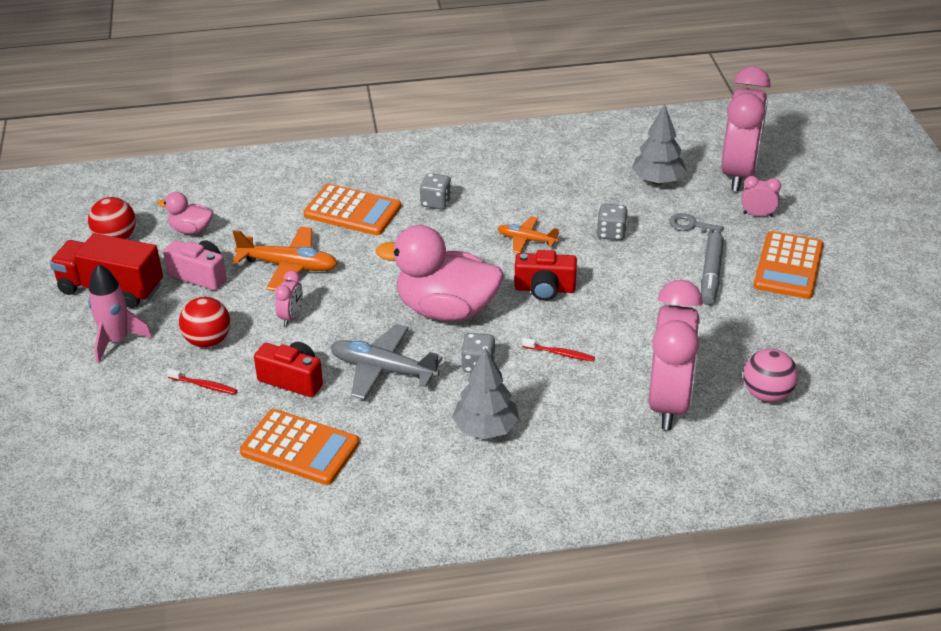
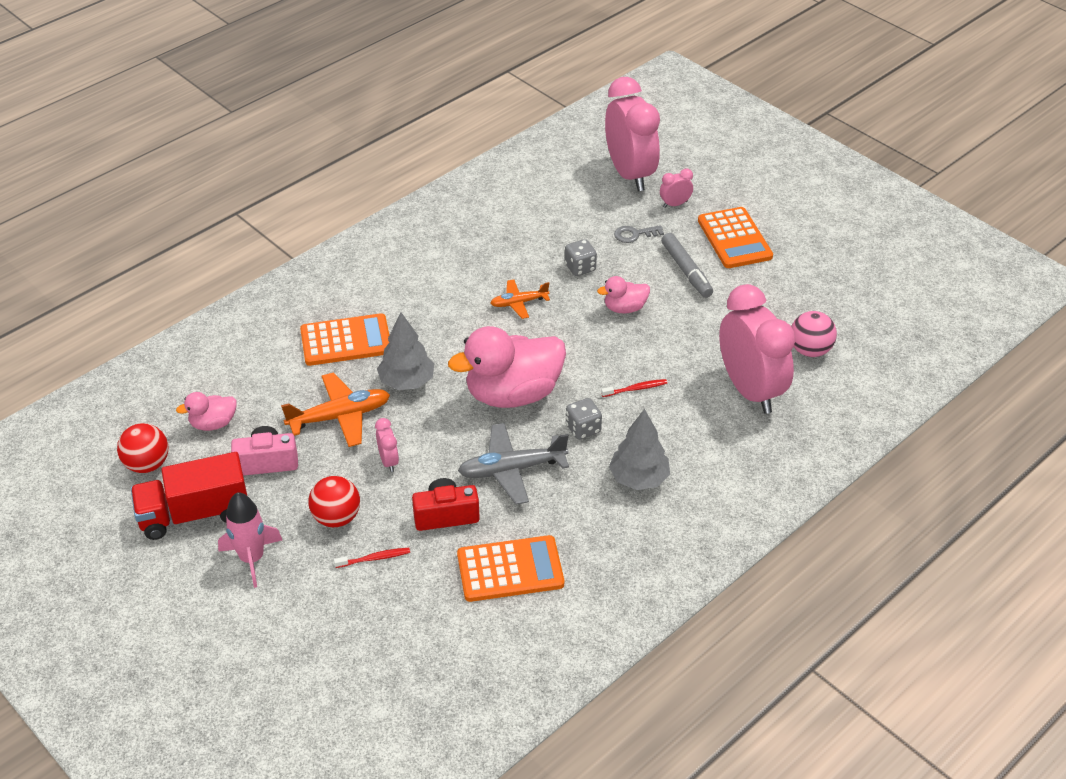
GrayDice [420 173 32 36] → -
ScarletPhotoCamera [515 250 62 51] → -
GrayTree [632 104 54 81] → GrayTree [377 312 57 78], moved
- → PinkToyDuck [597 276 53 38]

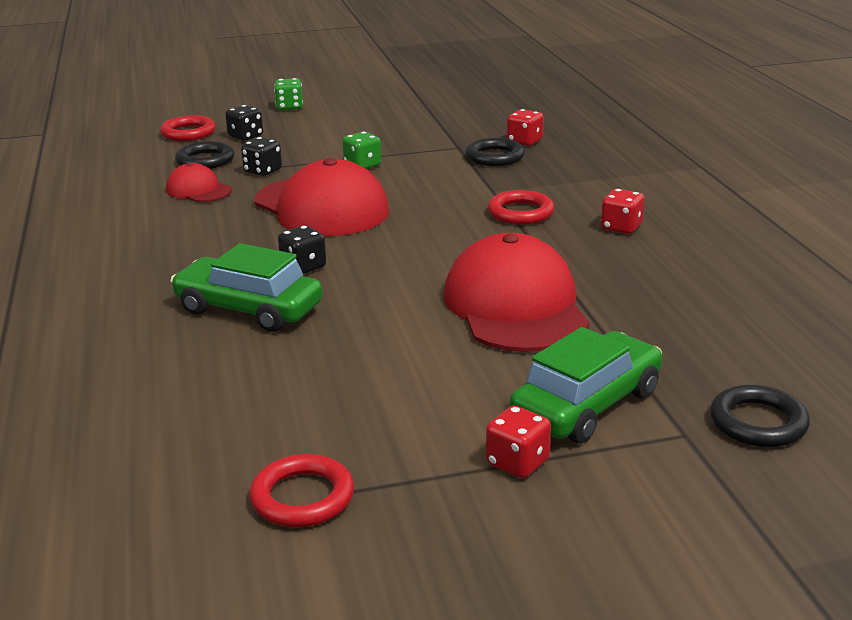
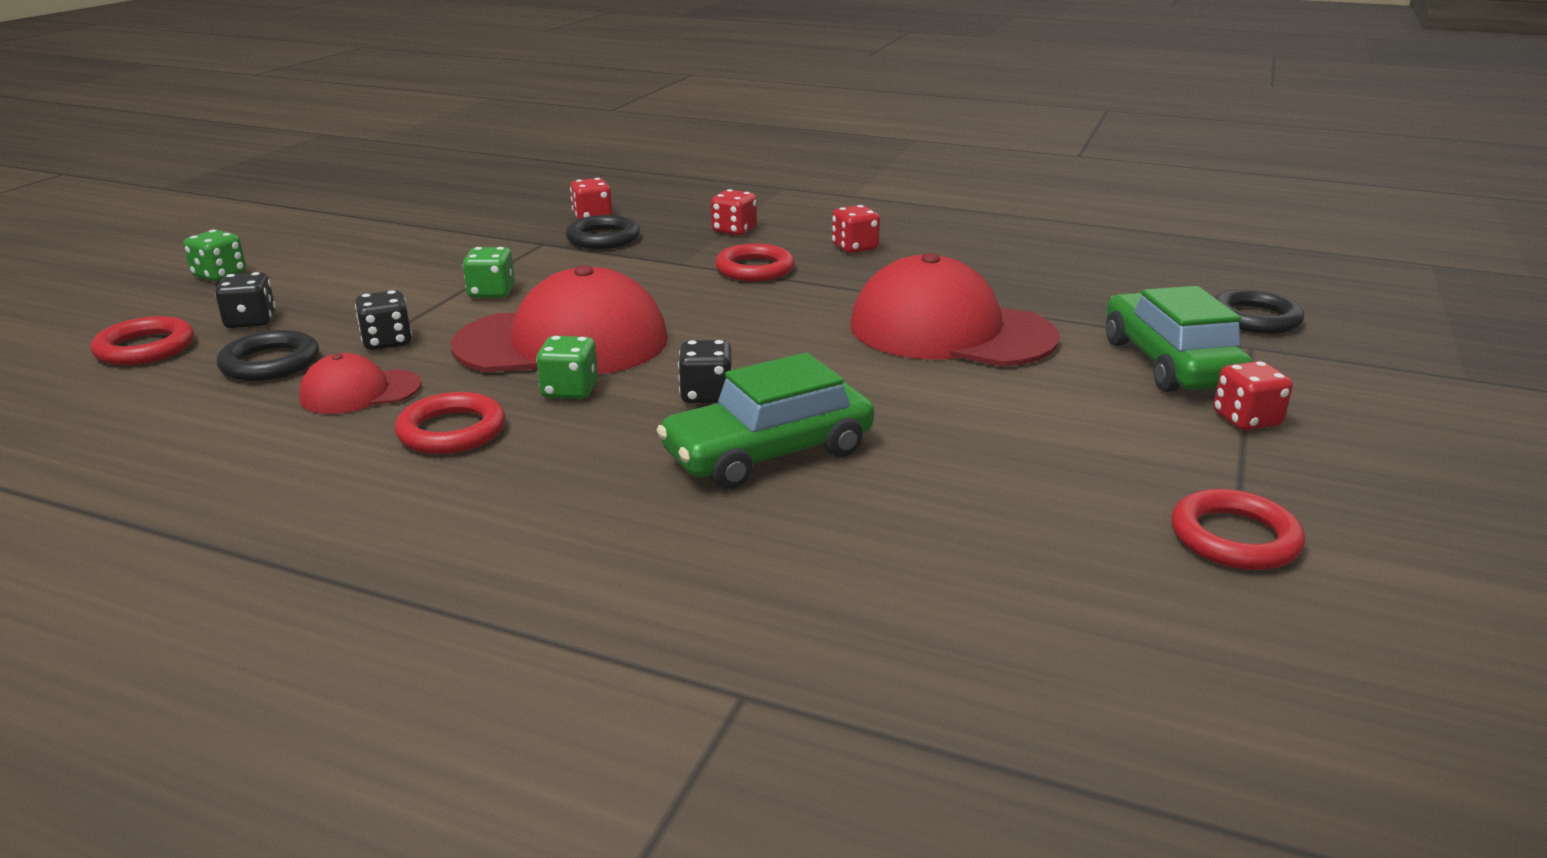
- → ScarletRing [395 392 110 62]
- → LeafGreenDice [536 336 62 63]
- → ScarletDice [711 189 46 47]

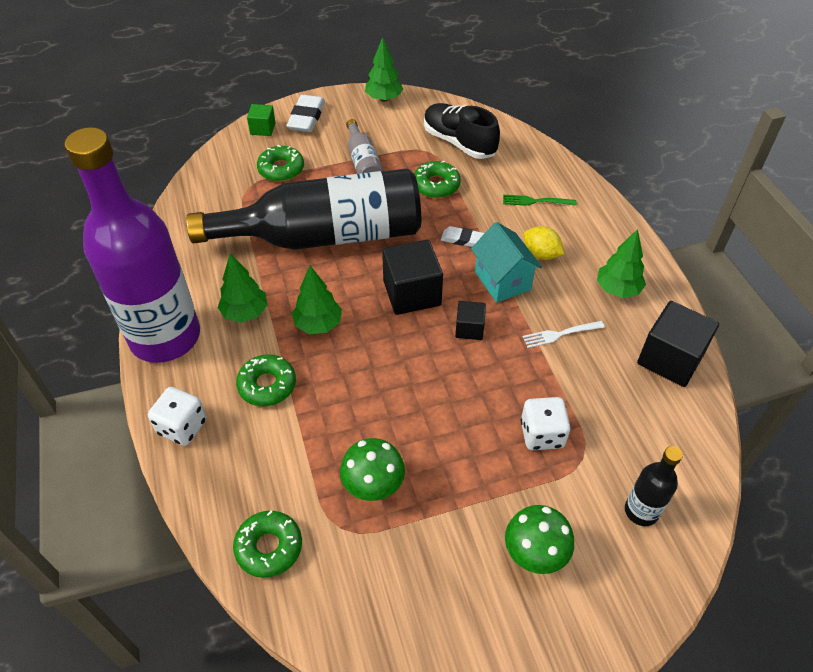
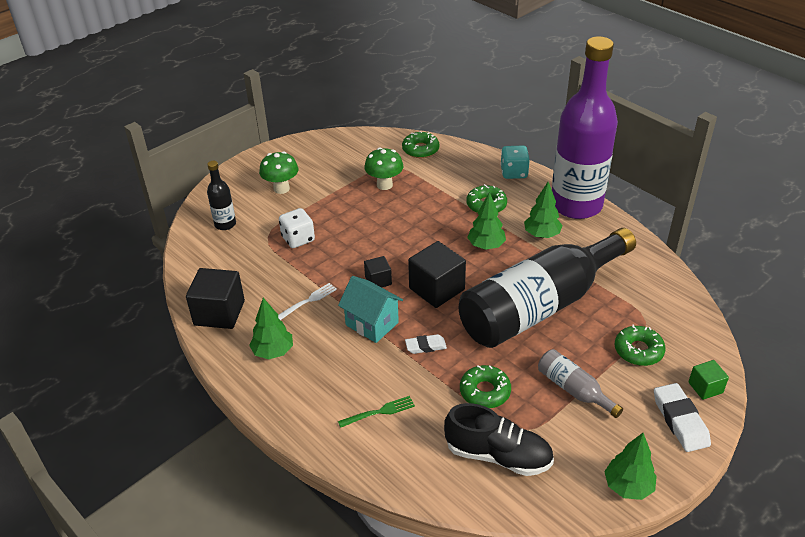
PureWhiteDice [148 387 59 59] → TurquoiseDice [500 146 30 33]
BrightYellowCitrusFruit [523 226 41 34] → -

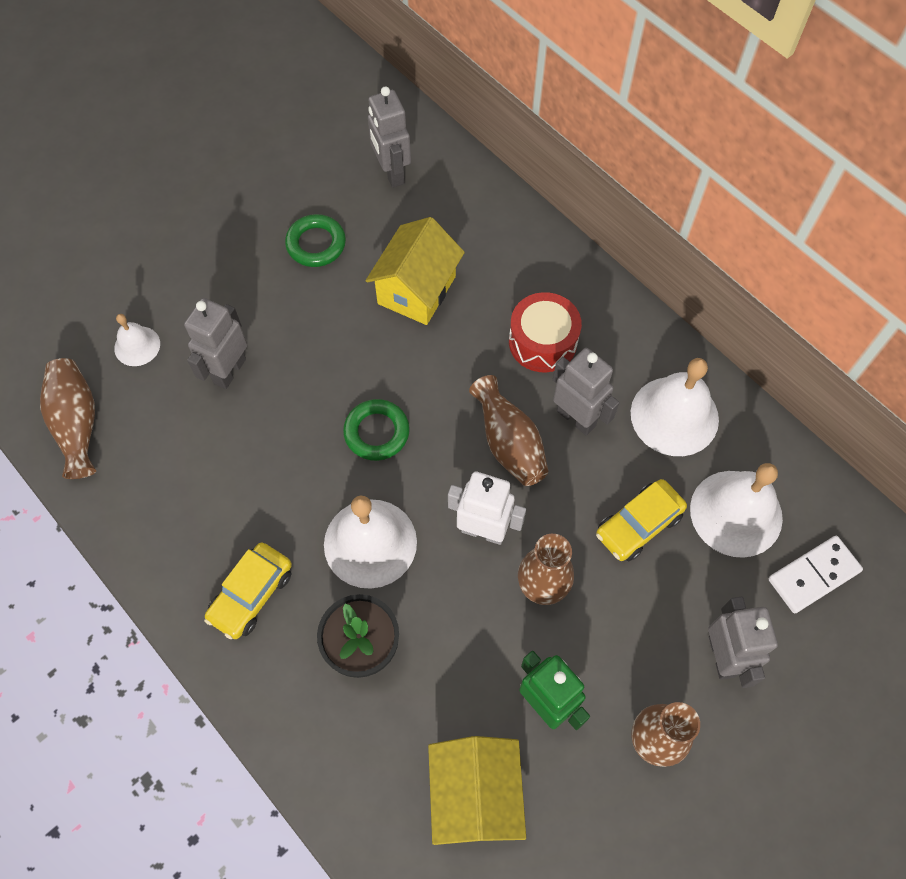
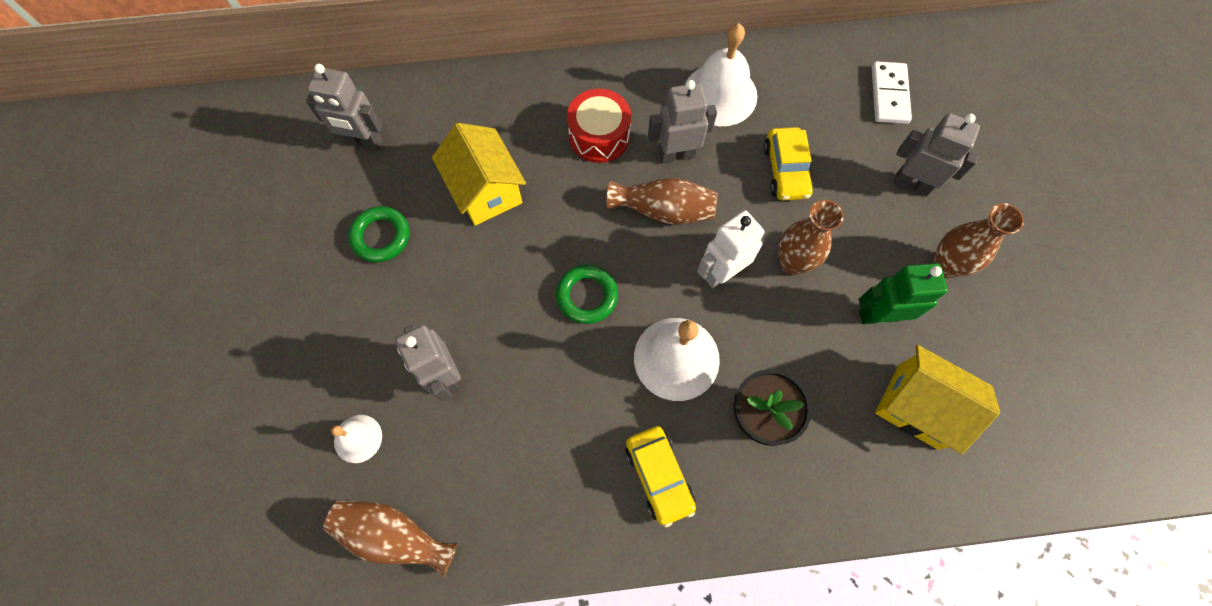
PureWhiteSchoolBell [690 463 93 95] → -

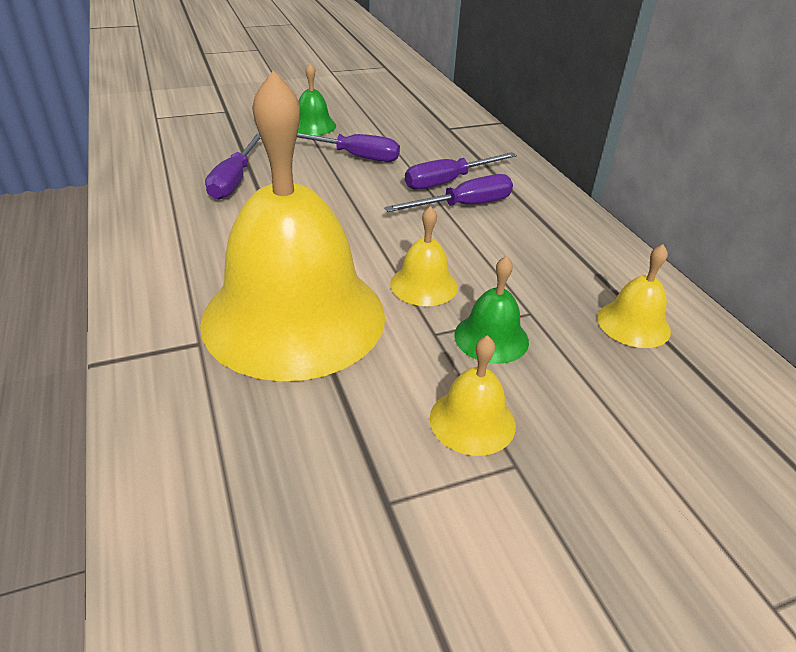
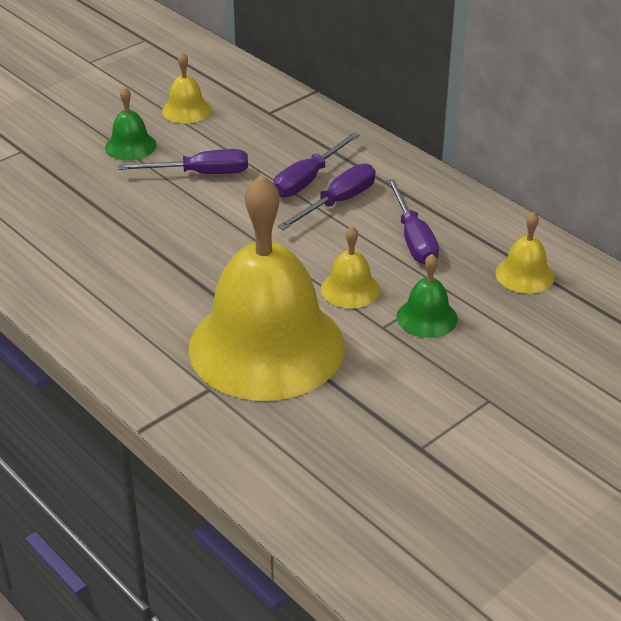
VioletScrewdriver [205 133 56 67] → VioletScrewdriver [387 179 52 85], moved
BrightYellowSchoolBell [430 335 86 121] → BrightYellowSchoolBell [162 52 49 71], moved

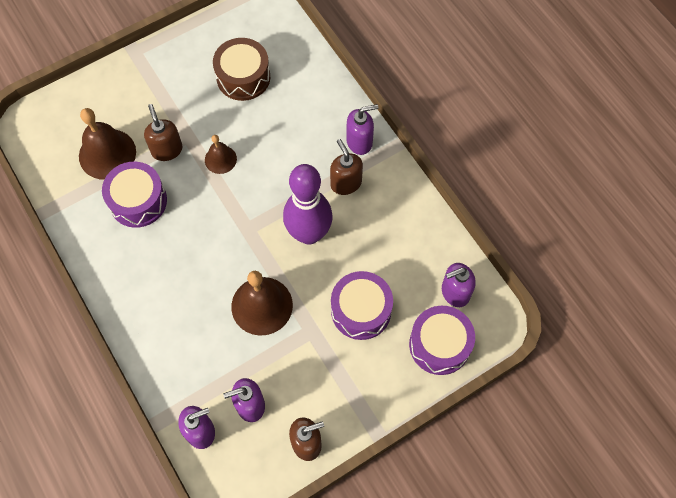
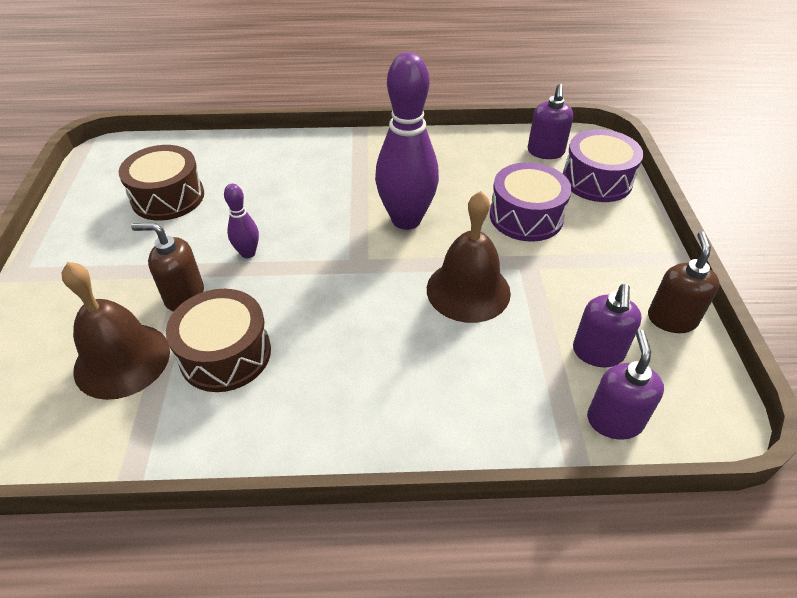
VioletSnareDrum [102 162 65 66] → BrownSnareDrum [166 289 105 103]
BrownSchoolBell [205 135 32 39] → VioletTenpin [224 184 35 74]
BrownSoapDispenser [330 139 33 56] → -
VioletSoapDispenser [346 104 32 51] → -

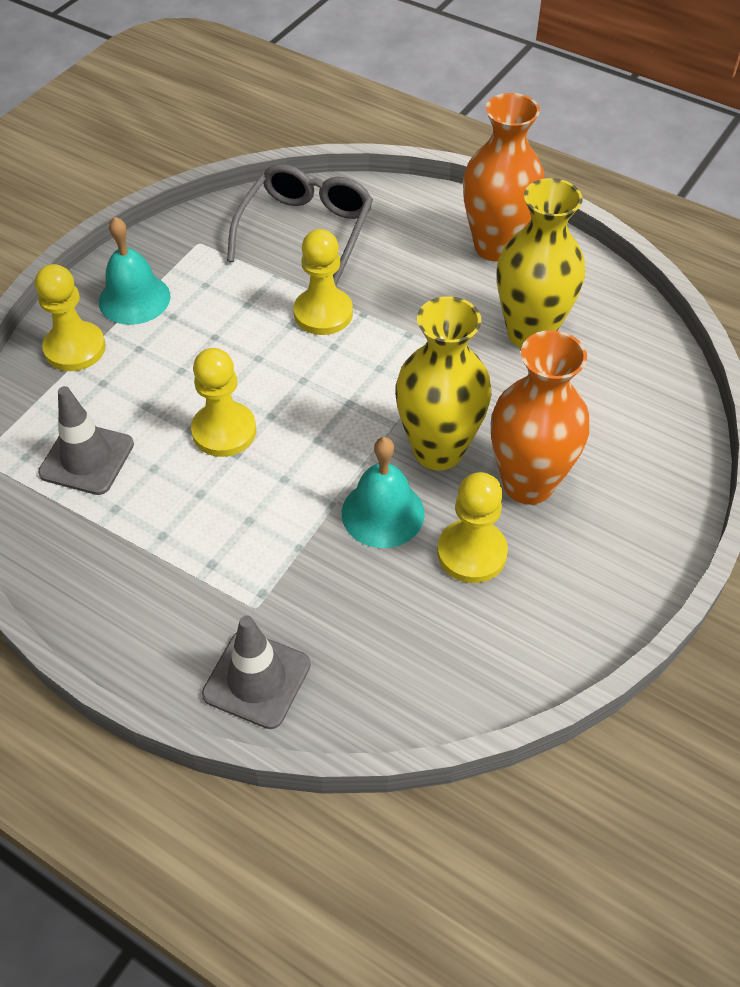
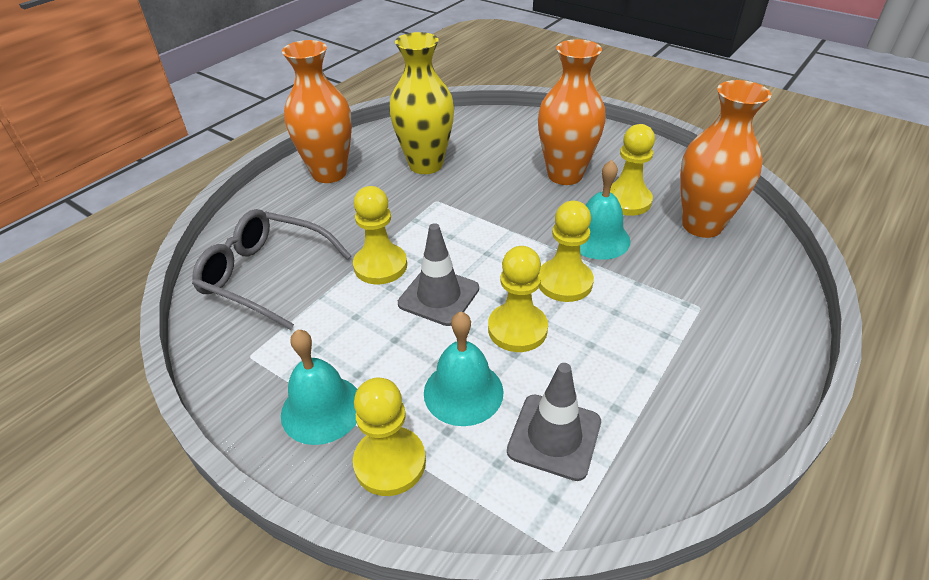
GrayRoadCone [202 615 109 114] → GrayRoadCone [398 223 81 103], moved
BrightYellowTallVase [395 296 96 175] → -
- → TurquoiseSchoolBell [424 312 80 114]
- → BrightYellowGamePawn [539 201 55 101]
- → OrangeColouredTallVase [680 80 91 158]

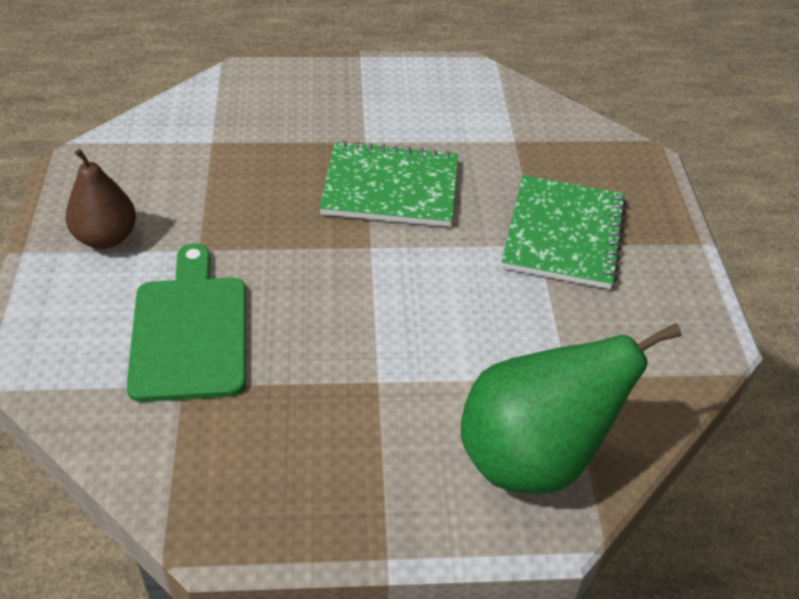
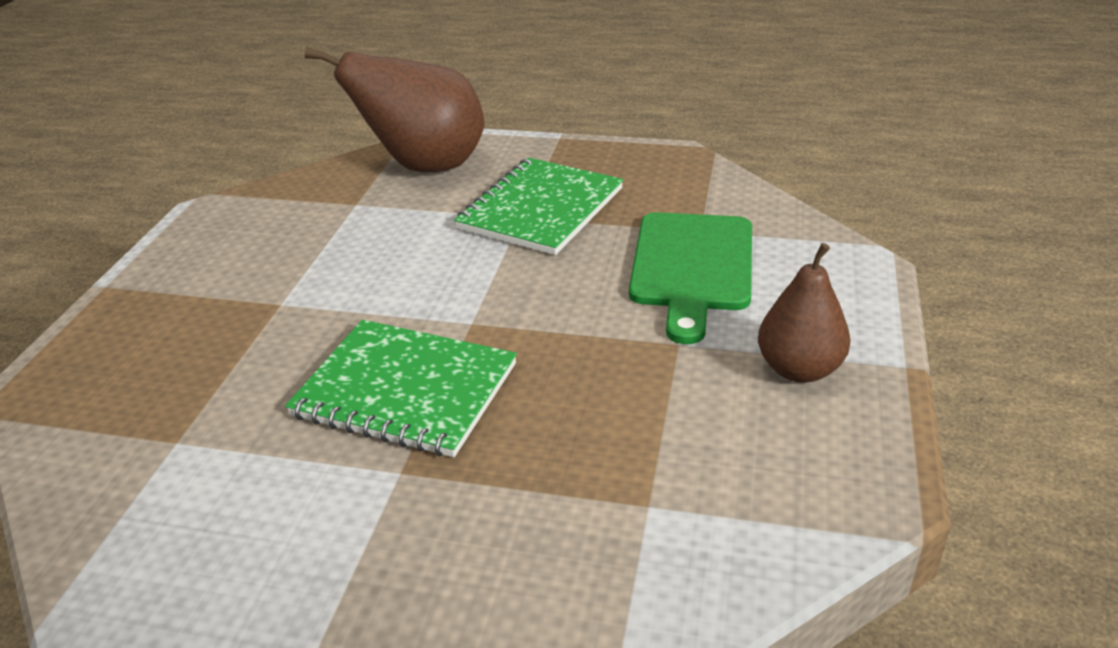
LeafGreenToyPear [461 323 221 171] → BrownToyPear [305 47 180 125]
LeafGreenExerciseBook [502 175 125 114] → LeafGreenExerciseBook [454 158 169 97], moved

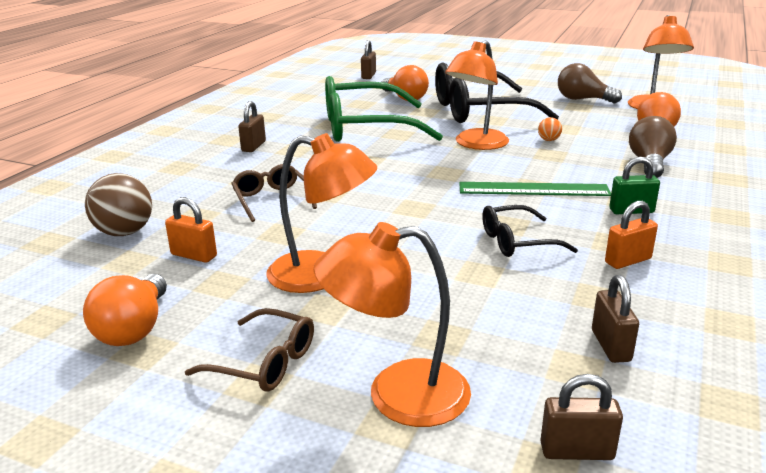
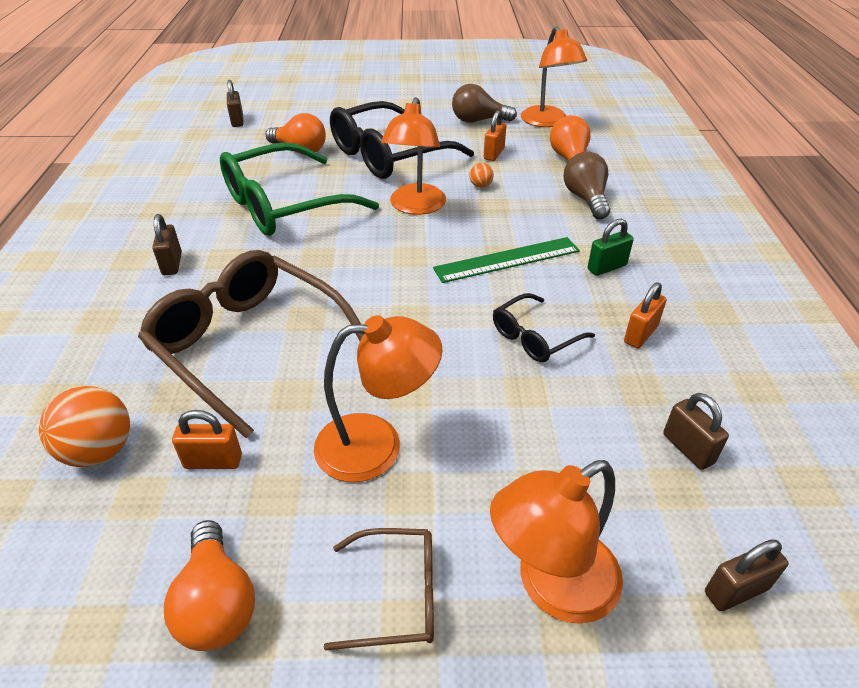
BrownBall [85 173 67 63] → OrangeColouredBall [39 386 91 81]
BrownEyeglasses [231 164 86 58] → BrownEyeglasses [138 250 226 188], x2.04
- → OrangeColouredPadlock [484 110 22 51]

